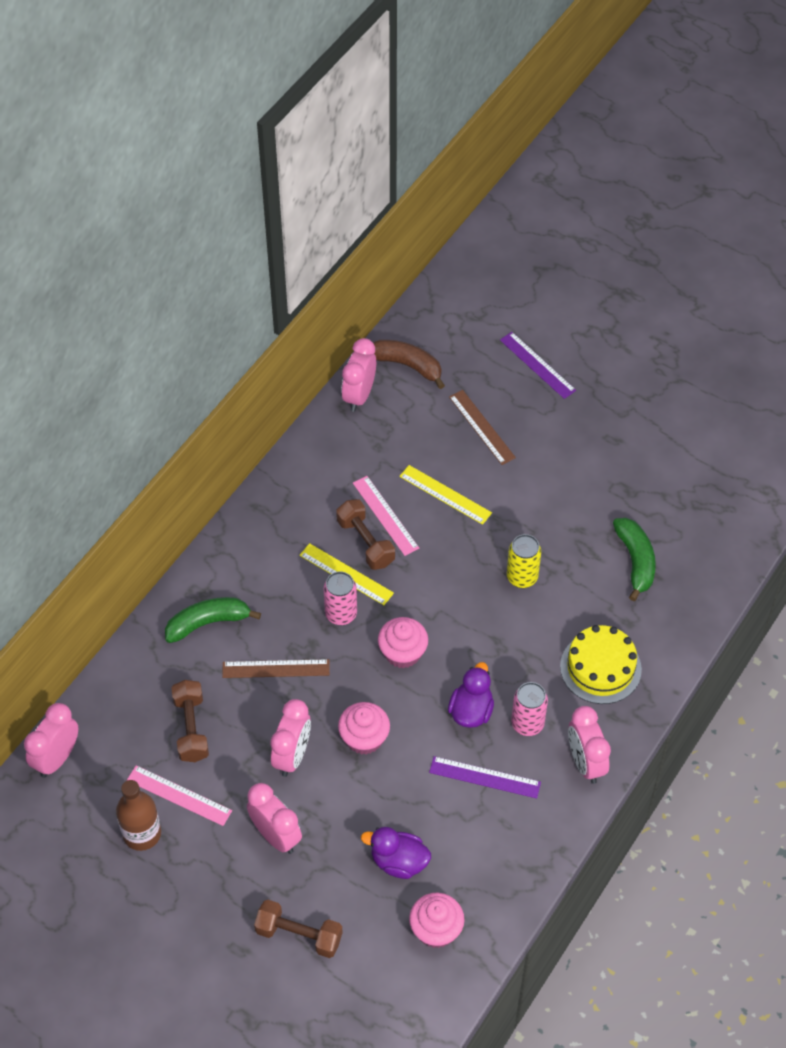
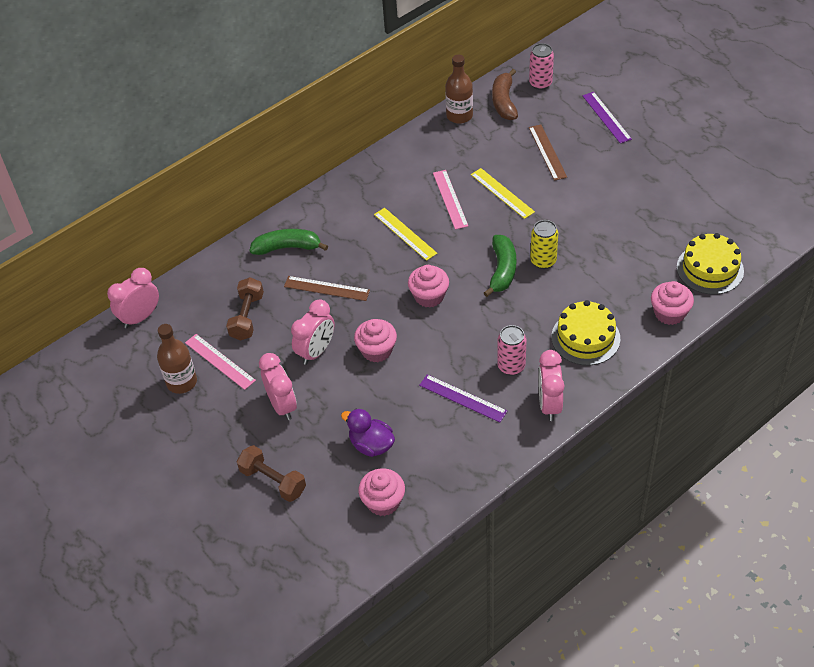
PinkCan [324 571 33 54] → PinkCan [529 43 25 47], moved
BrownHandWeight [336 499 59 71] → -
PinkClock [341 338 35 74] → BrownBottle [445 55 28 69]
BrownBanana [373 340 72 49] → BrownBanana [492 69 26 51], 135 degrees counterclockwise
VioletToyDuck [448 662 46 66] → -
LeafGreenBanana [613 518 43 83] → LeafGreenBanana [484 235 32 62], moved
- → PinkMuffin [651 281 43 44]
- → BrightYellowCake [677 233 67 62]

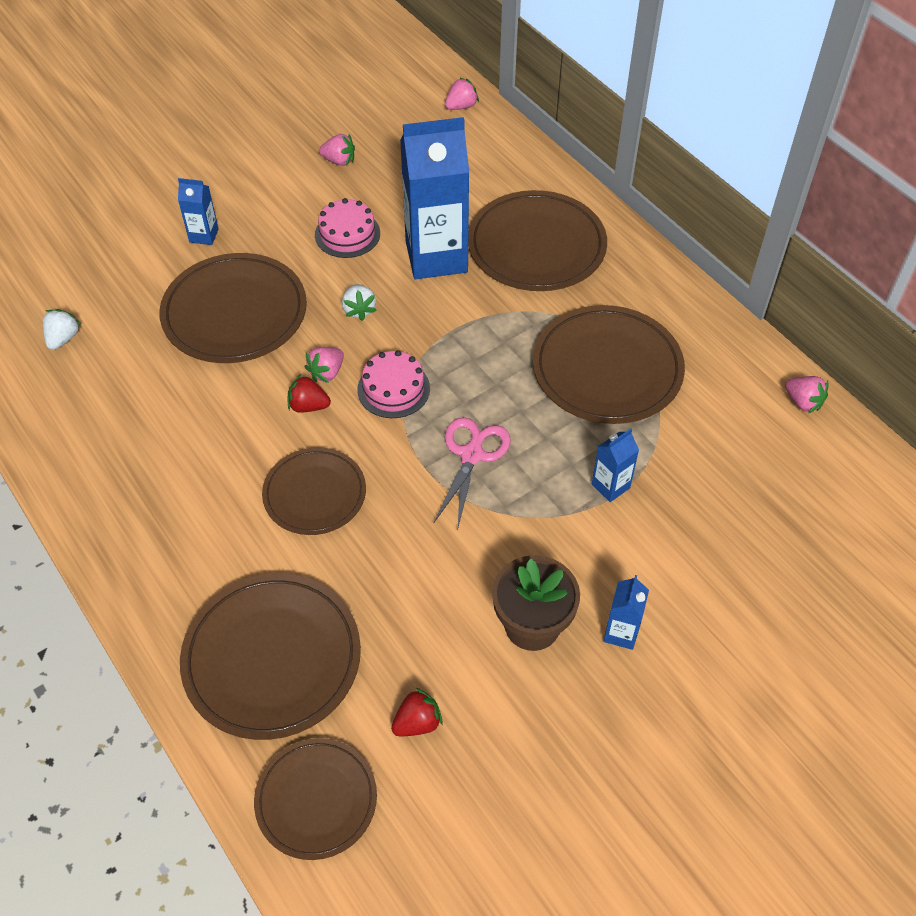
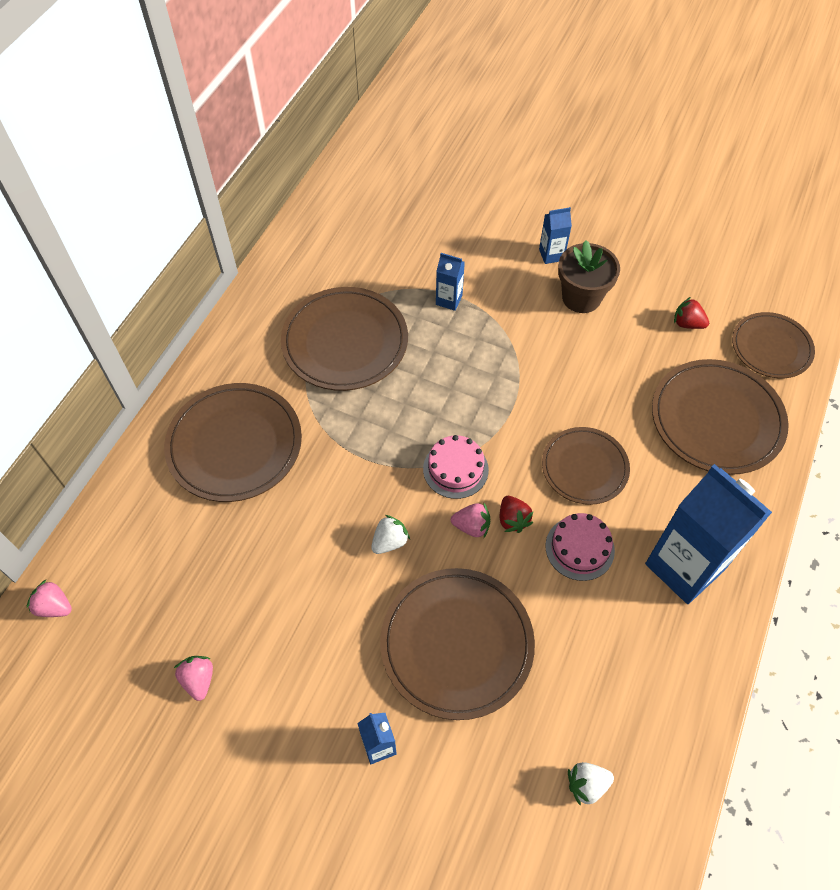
PinkCake [315 198 65 60] → PinkCake [545 513 70 68], moved
RoyalBlueCarton [400 117 69 162] → RoyalBlueCarton [645 464 127 140], moved
PinkShears [434 417 77 110] → -
PinkStrawberry [785 376 44 37] → -

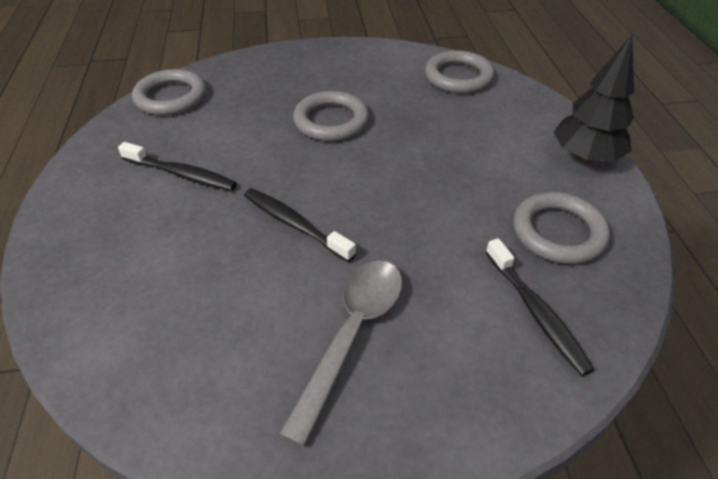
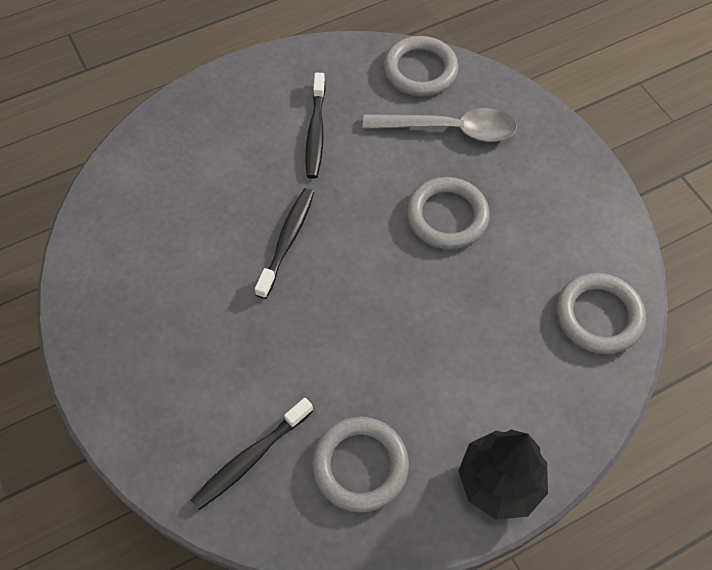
GrayTablespoon [279 260 123 187] → GrayTablespoon [363 108 154 34], moved

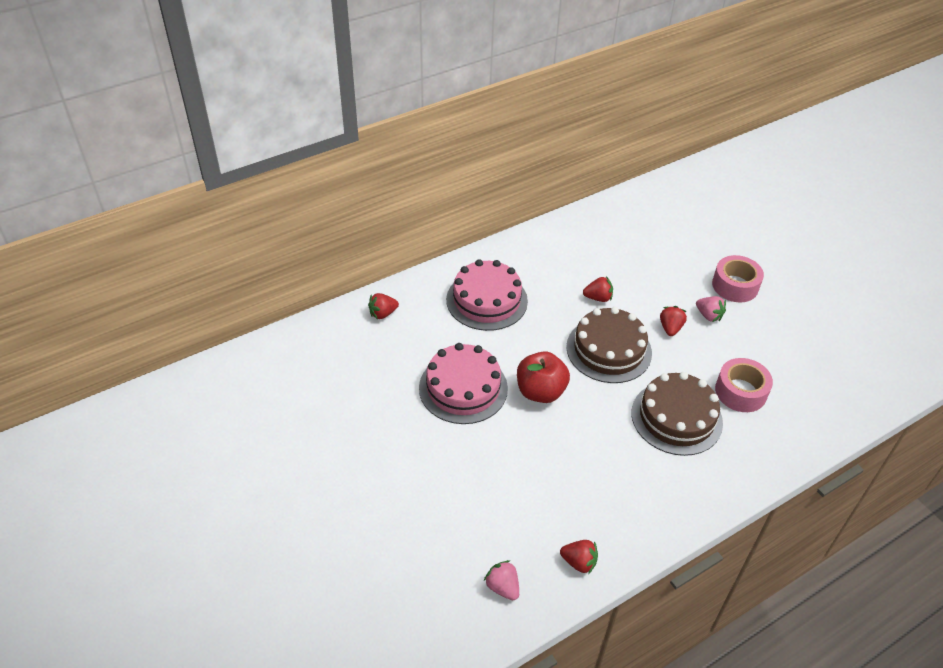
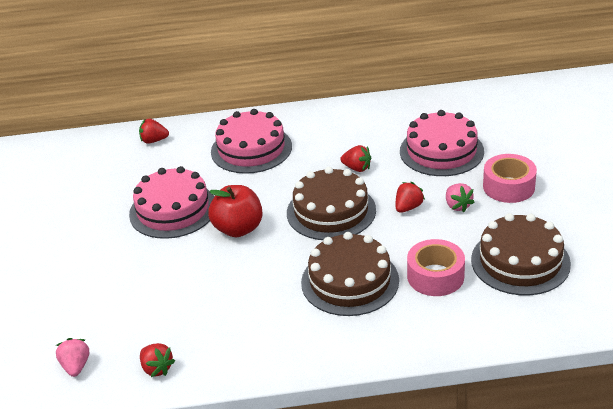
- → PinkCake [400 110 84 66]
- → BrownCake [471 213 100 82]

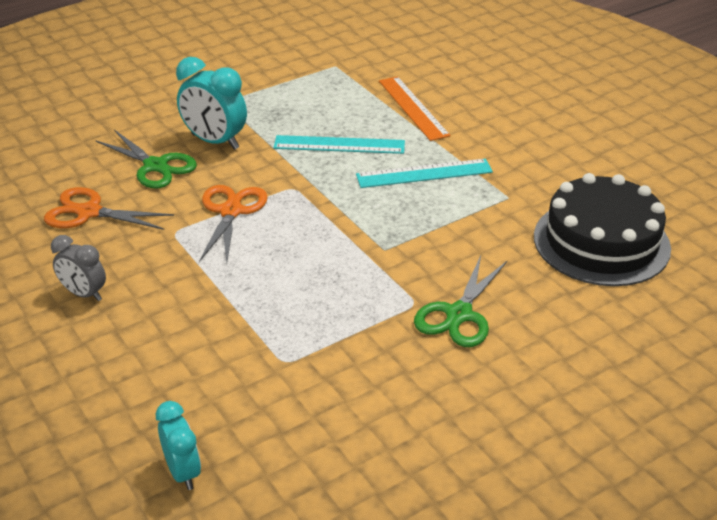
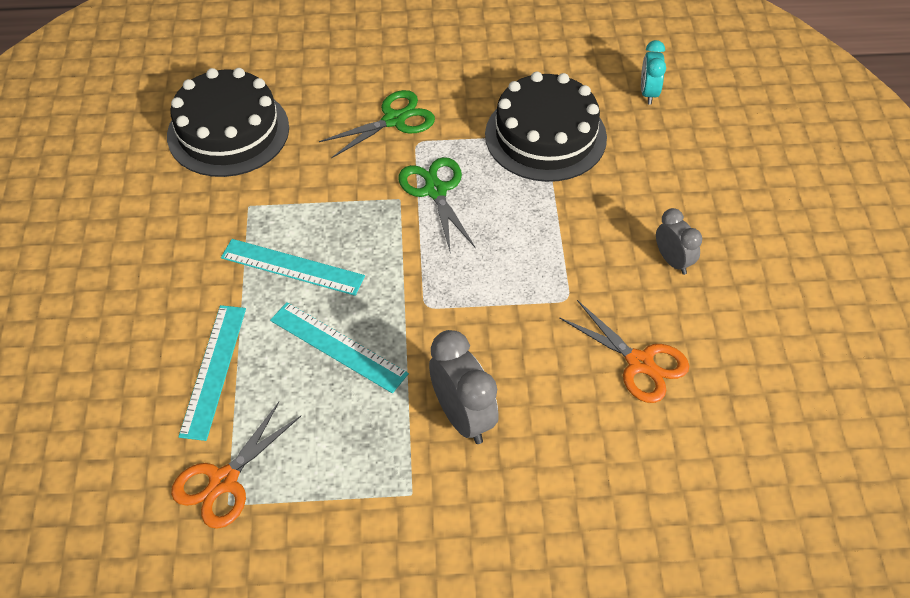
LeafGreenShears [95 130 102 58] → LeafGreenShears [398 157 78 94], moved
TurquoiseClock [176 57 71 93] → GrayClock [429 330 70 114]
OrangeColouredShears [199 185 69 78] → OrangeColouredShears [171 402 130 127], moved
OrangeColouredStraightedge [379 76 72 65] → TurquoiseStraightedge [178 305 68 136]
- → EbonyCake [485 72 122 110]

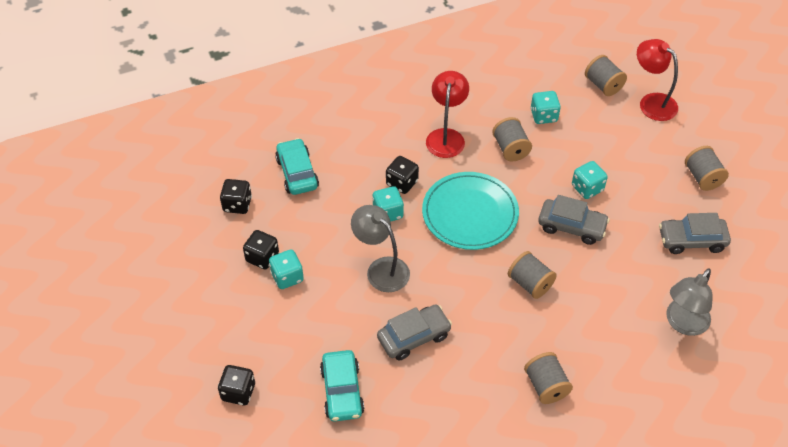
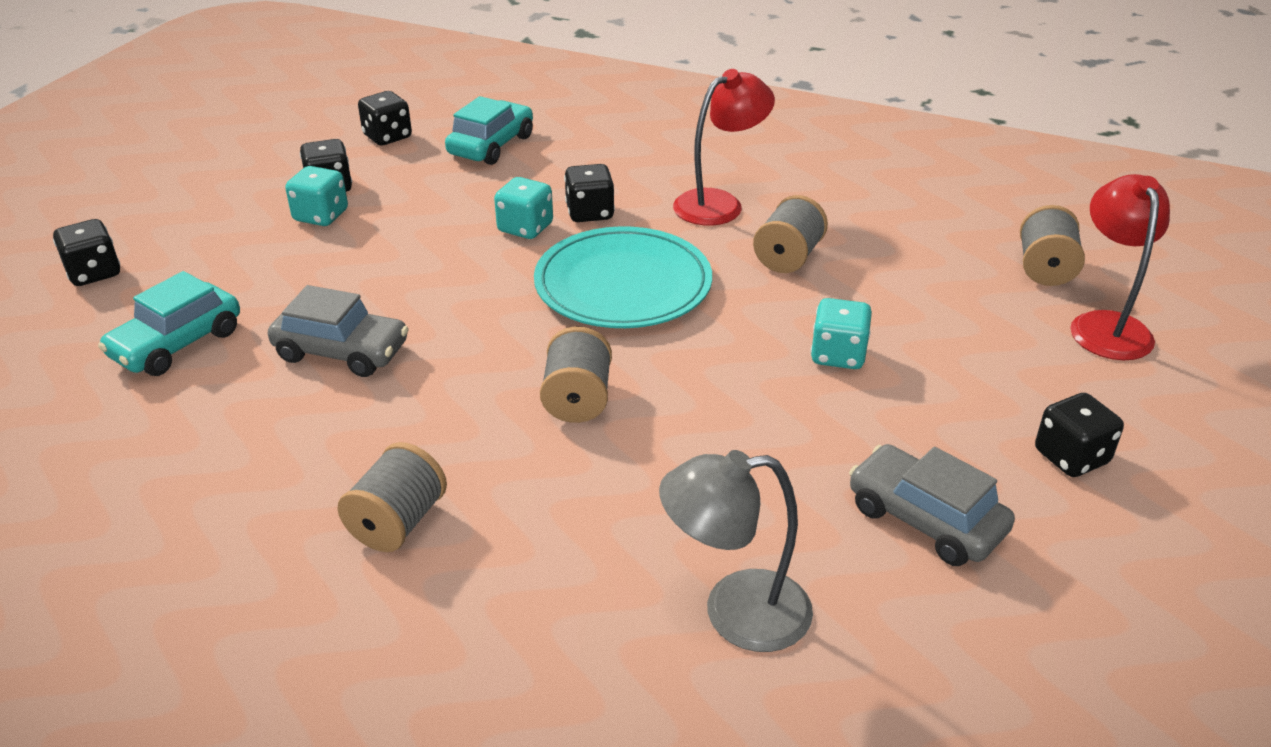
GrayReadingLamp [351 205 59 87] → -
TurquoiseDice [530 91 31 33] → -
GrayCar [538 195 72 50] → -
GrayBobbin [685 146 44 45] → EbonyDice [1035 393 89 84]

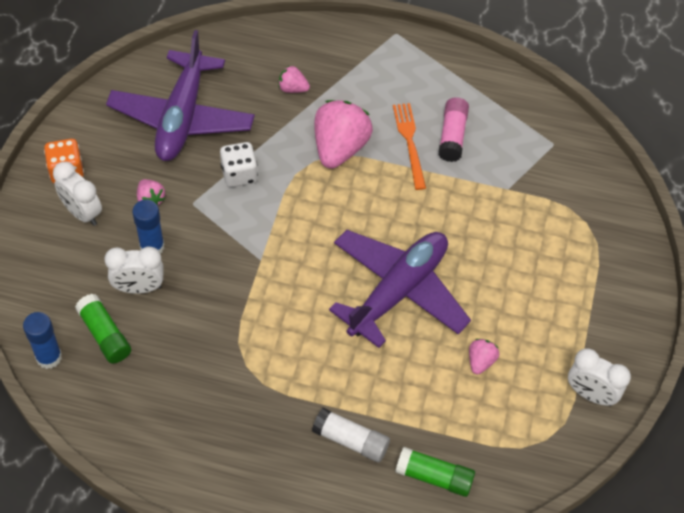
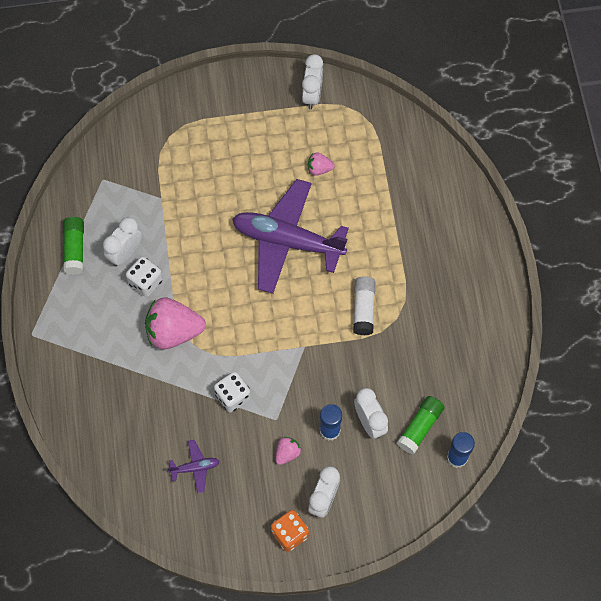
VioletAeroplane [106 30 149 131] → VioletAeroplane [167 440 53 54], x0.41
PinkStrawberry [278 66 32 27] → -
PureWhiteStickOfGlue [312 408 78 54] → PureWhiteStickOfGlue [353 276 22 59], moved
OrangeColouredDinnerFork [393 103 33 87] → PureWhiteDice [126 257 37 40]
LeafGreenStickOfGlue [395 447 80 50] → LeafGreenStickOfGlue [63 217 21 58], moved
PinkStickOfGlue [438 97 31 65] → PureWhiteClock [103 217 39 50]

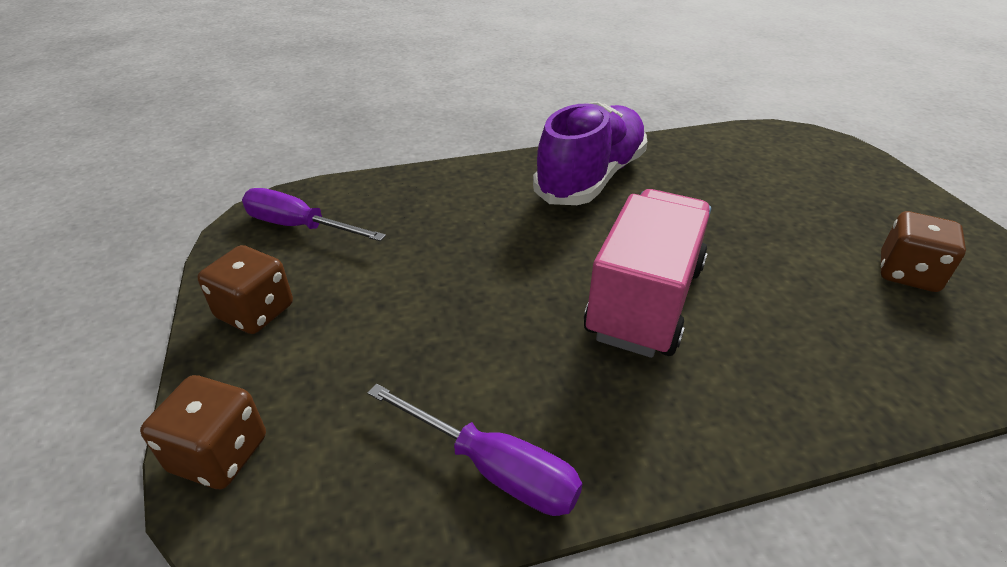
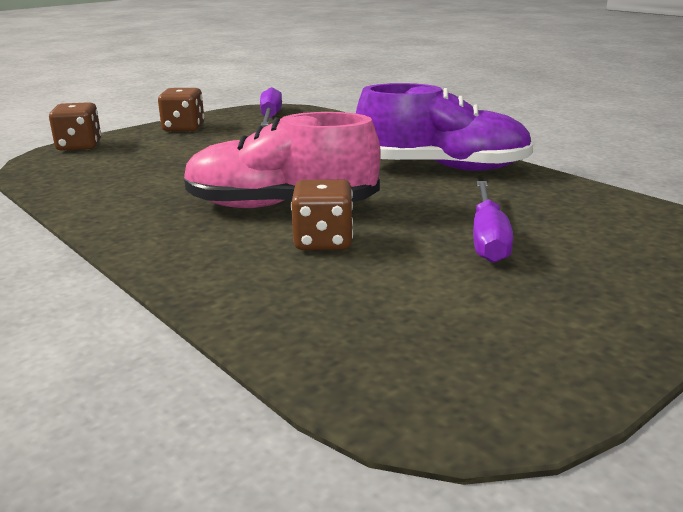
VioletScrewdriver [367 384 216 132] → VioletScrewdriver [473 181 40 82], moved
PinkLorry [584 189 127 169] → PinkSneaker [184 112 197 96]
BrownDice [881 211 85 81] → BrownDice [291 179 62 71], moved

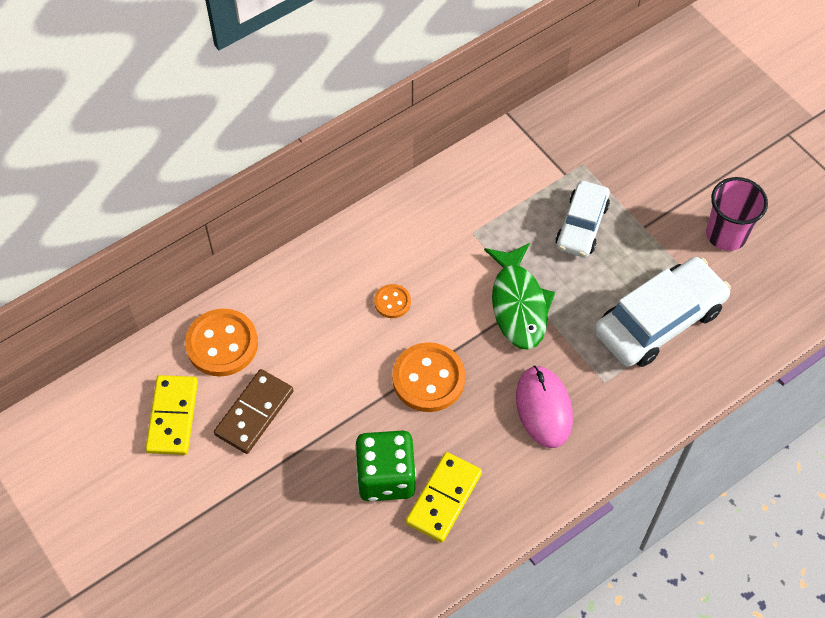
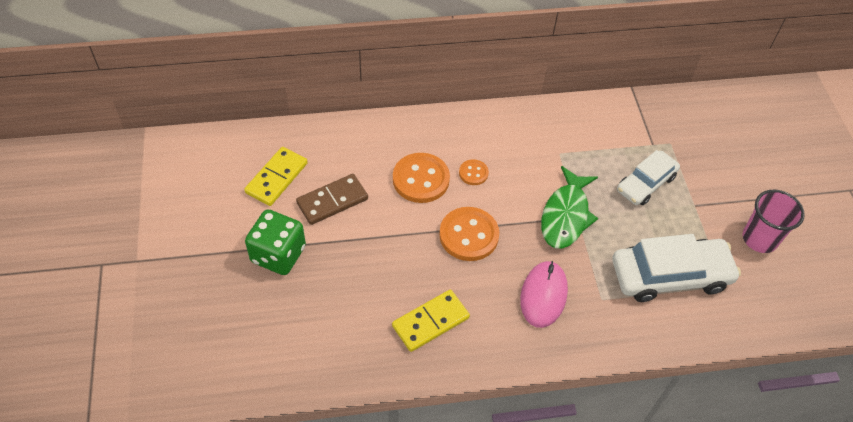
OrangeColouredSewingButton [185 309 73 67] → OrangeColouredSewingButton [393 153 57 50], moved
LeafGreenDice [355 431 61 70] → LeafGreenDice [245 209 61 66], moved

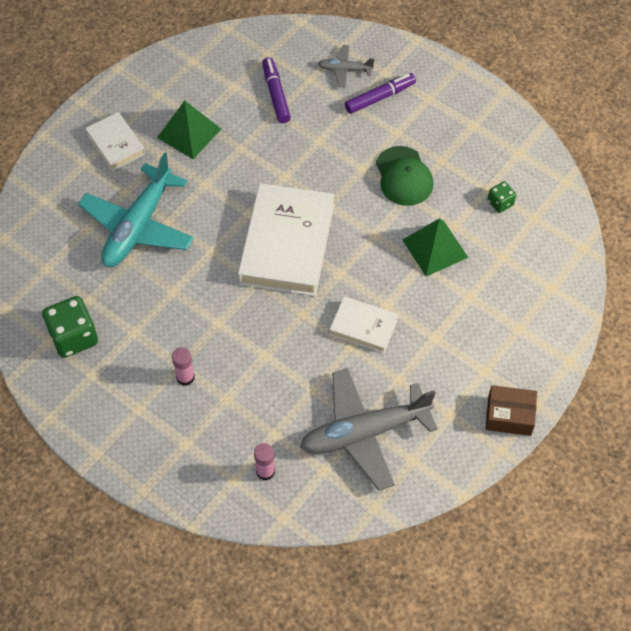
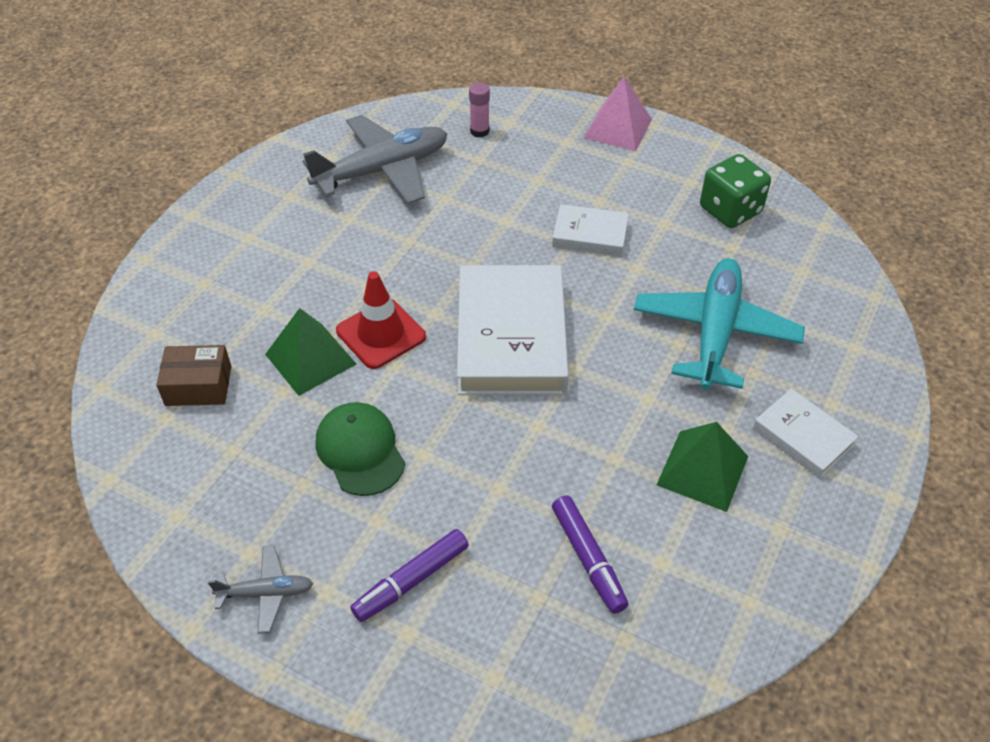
PinkStickOfGlue [172 347 23 39] → -
GrayAeroplane [318 45 56 43] → GrayAeroplane [208 545 105 89], moved
PureWhiteHardcover [329 296 70 57] → PureWhiteHardcover [552 204 77 52], moved
BrownBox [486 385 51 51] → BrownBox [156 345 75 61], moved
LeafGreenDice [488 181 28 32] → -
- → ScarletRoadCone [336 271 90 98]
- → PinkSolidPyramid [584 77 68 74]

